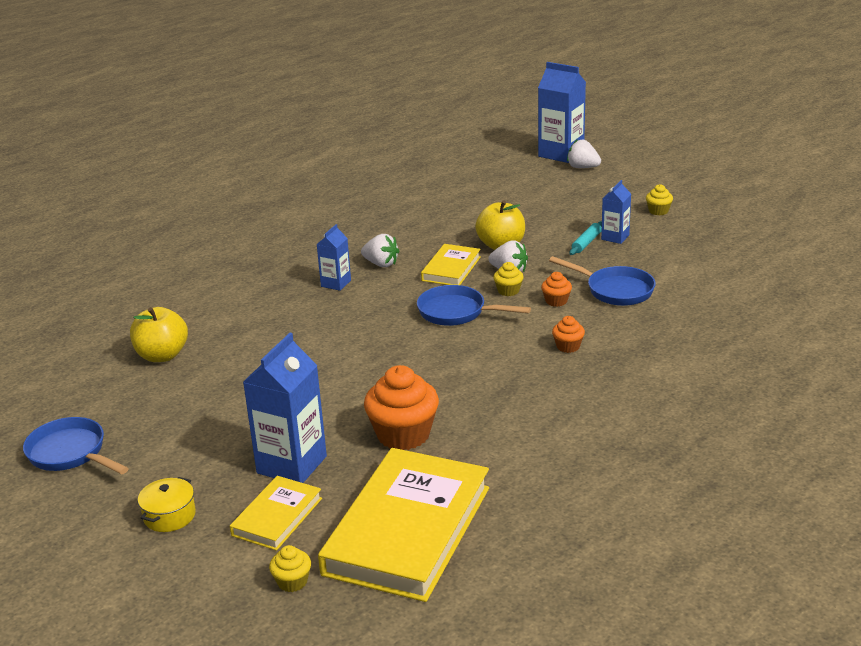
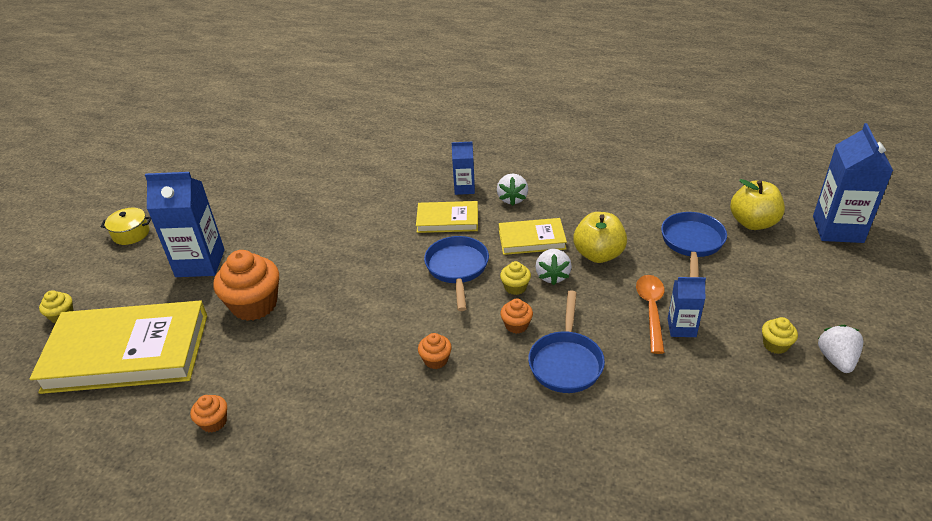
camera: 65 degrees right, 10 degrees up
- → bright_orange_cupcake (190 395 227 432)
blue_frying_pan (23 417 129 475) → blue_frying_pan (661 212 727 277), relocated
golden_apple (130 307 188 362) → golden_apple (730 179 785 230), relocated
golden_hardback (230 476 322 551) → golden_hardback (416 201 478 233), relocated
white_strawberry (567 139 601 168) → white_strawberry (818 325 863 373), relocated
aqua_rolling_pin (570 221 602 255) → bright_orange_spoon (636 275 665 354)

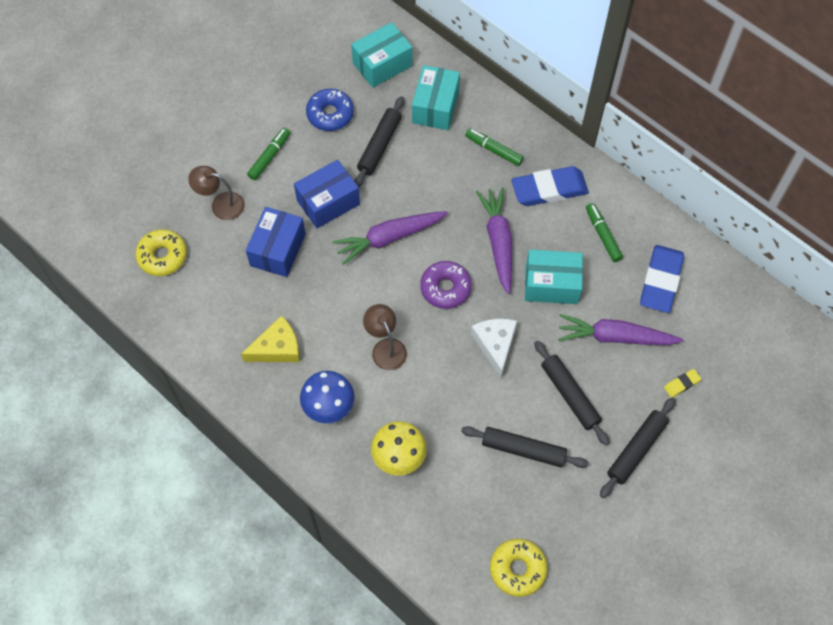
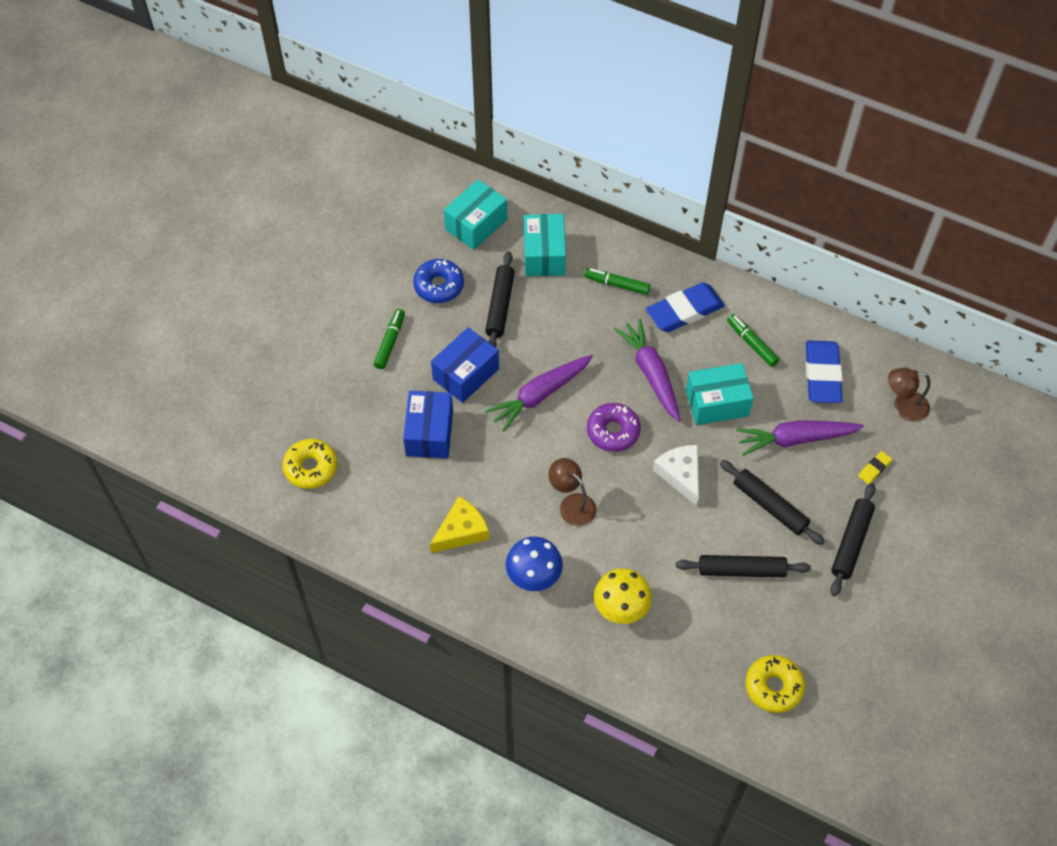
camera: 15 degrees left, 5 degrees down
dark_brown_reading_lamp (188 166 245 220) → dark_brown_reading_lamp (888 368 931 422), relocated

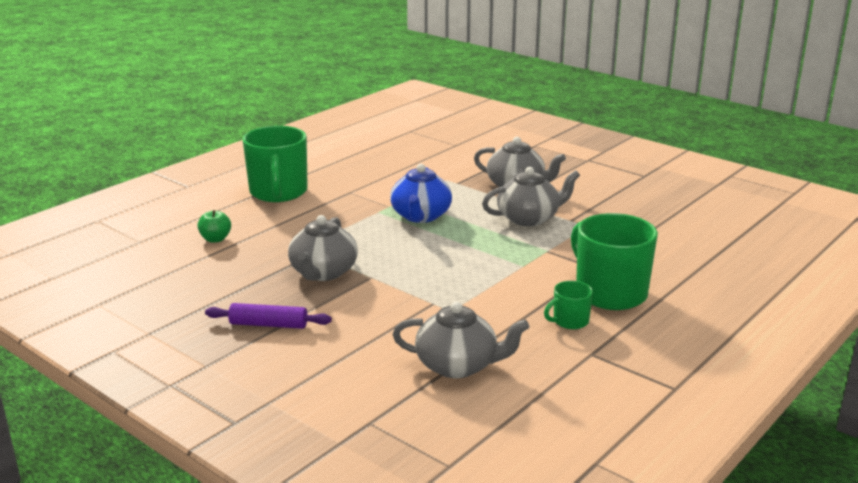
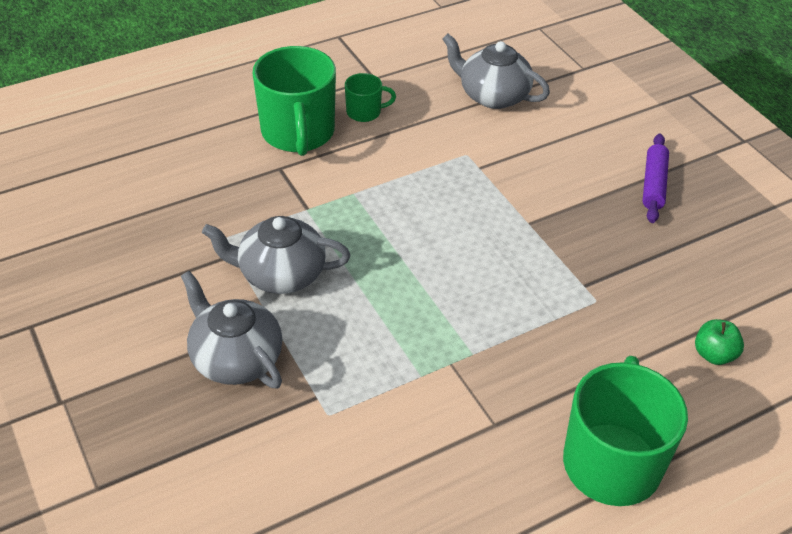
camera: 160 degrees left, 20 degrees up
ash-grey_teapot (288 215 358 281) → -
blue_teapot (390 164 452 223) → -
royal_purple_rolling_pin (205 303 332 329) → royal_purple_rolling_pin (642 134 669 223), 75 degrees clockwise

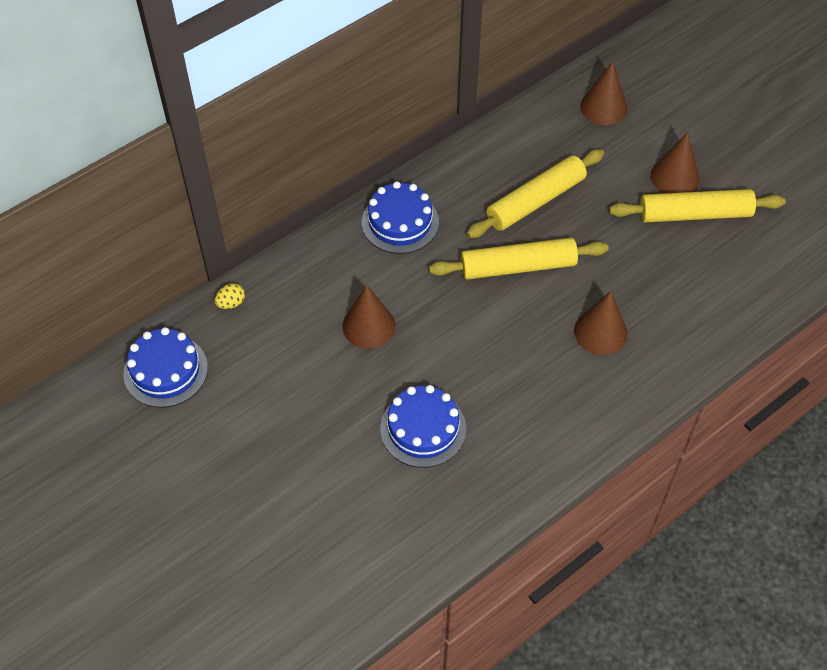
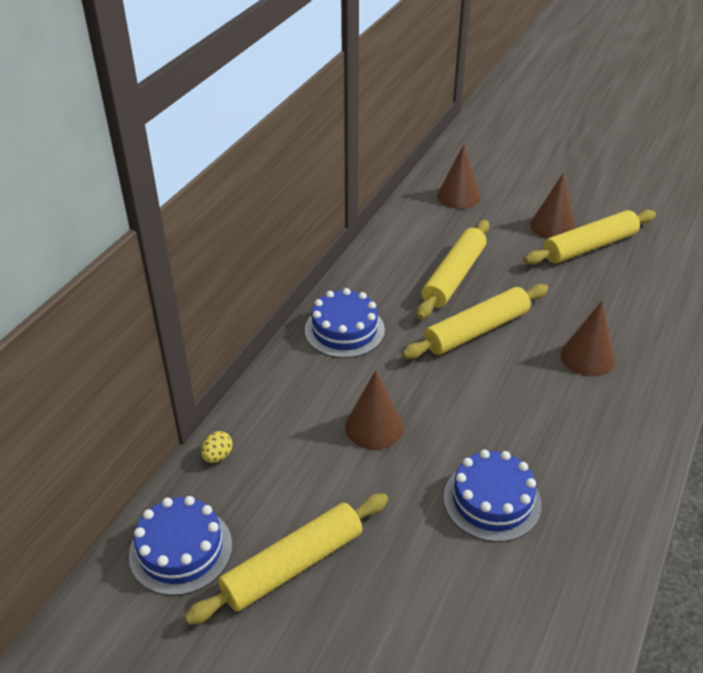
camera: 25 degrees left, 15 degrees down
- → golden_rolling_pin (184 493 388 625)

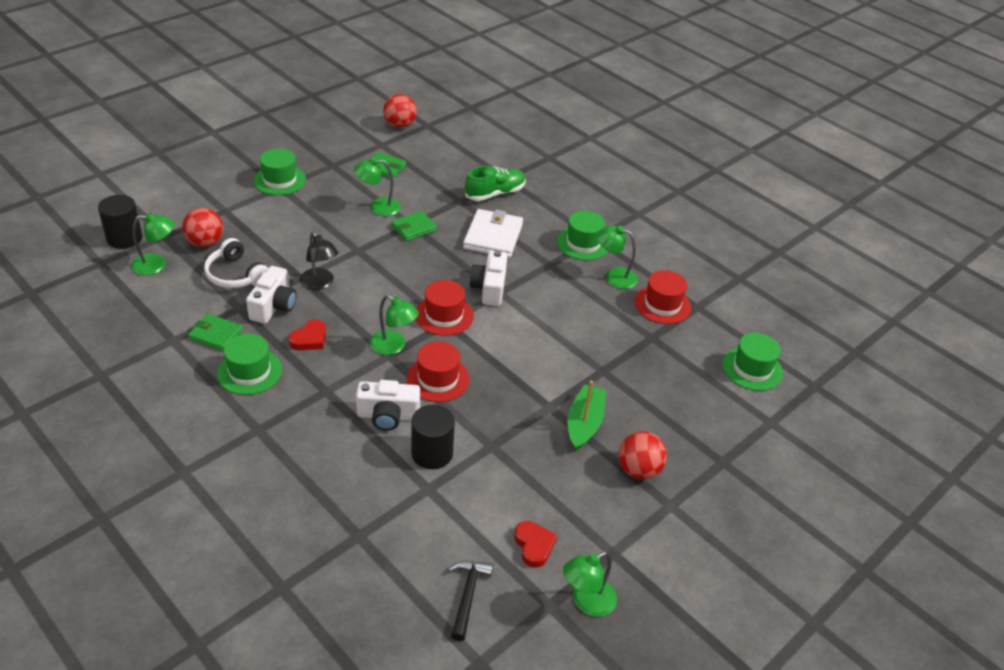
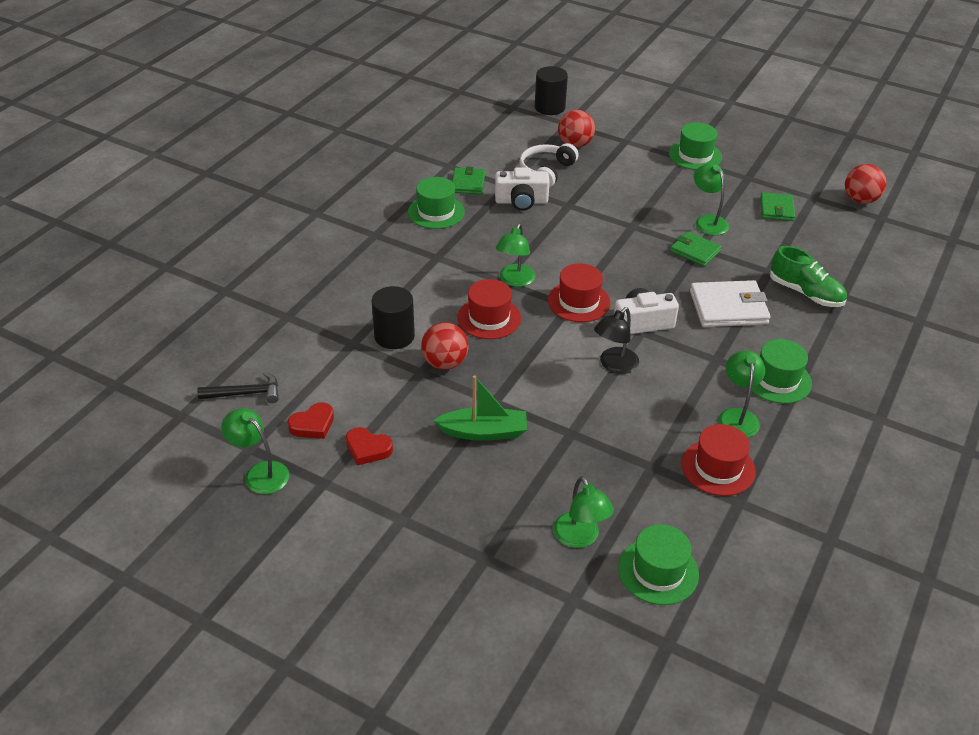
camera: 75 degrees right, 0 degrees up
white_photo_camera (356 380 420 431) → -
green_reading_lamp (131 213 175 276) → green_reading_lamp (553 476 614 548), relocated
red_heart (289 320 326 350) → red_heart (346 427 393 465), relocated
ebony_reading_lamp (300 231 338 290) → ebony_reading_lamp (594 307 639 374), relocated
red_ball (619 431 667 480) → red_ball (421 322 469 370), relocated

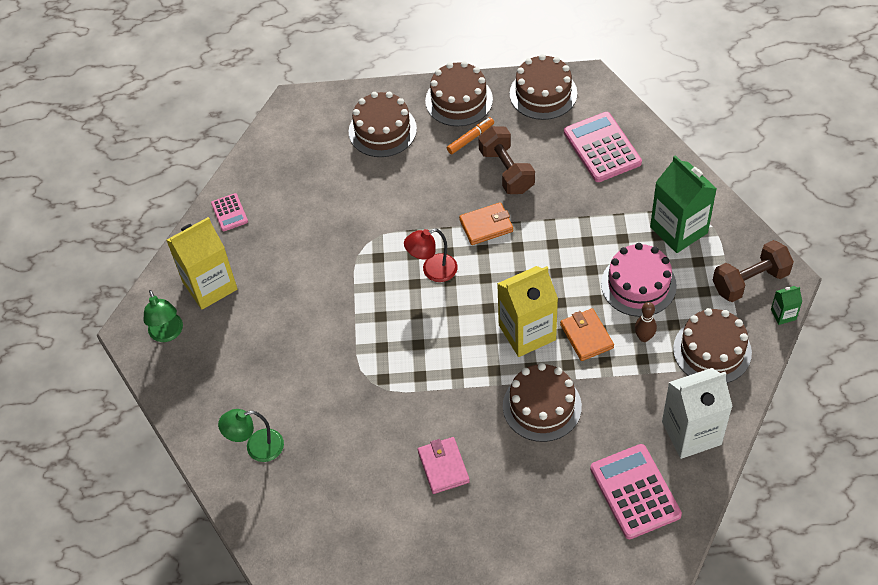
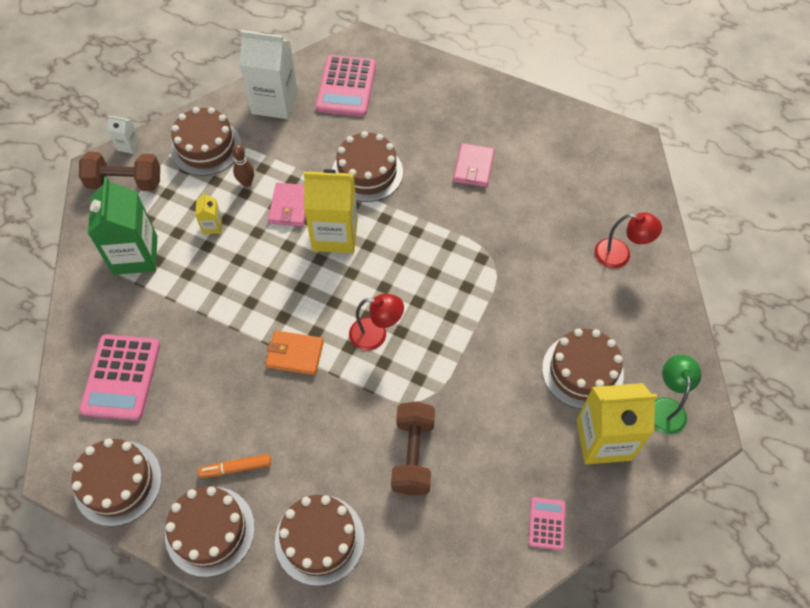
camera: 155 degrees left, 5 degrees up
- → dark_brown_gateau (542 329 624 409)
dark_brown_free_weight (478 126 535 194) → dark_brown_free_weight (391 401 435 496), relocated
rose-pink_gateau (601 243 677 317) → golden_carton (195 192 222 234)
green_reading_lamp (218 409 284 462) → red_reading_lamp (595 212 662 268)
bright_orange_card_wallet (560 308 614 361) → rose-pink_card_wallet (268 182 306 227)
green_carton (771 286 802 325) → white_carton (107 116 140 154)

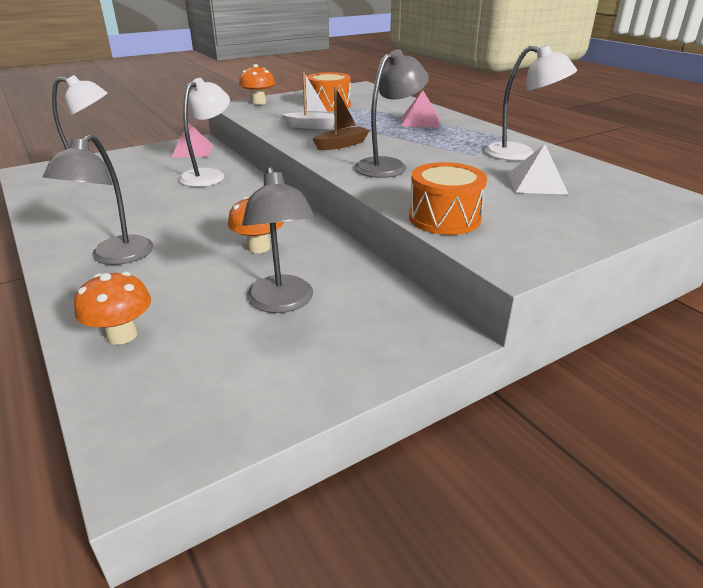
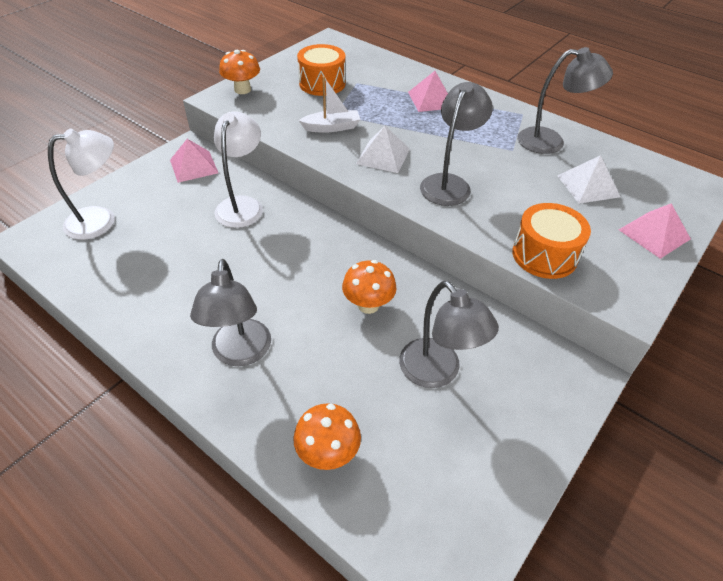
camera: 20 degrees left, 15 degrees up
- → rose-pink_pyramid_shape (619 203 691 259)
dark_brown_boat (313 87 370 150) → white_pyramid_shape (356 126 410 173)
white_reading_lamp (485 45 577 161) → ash-grey_reading_lamp (518 47 613 154)

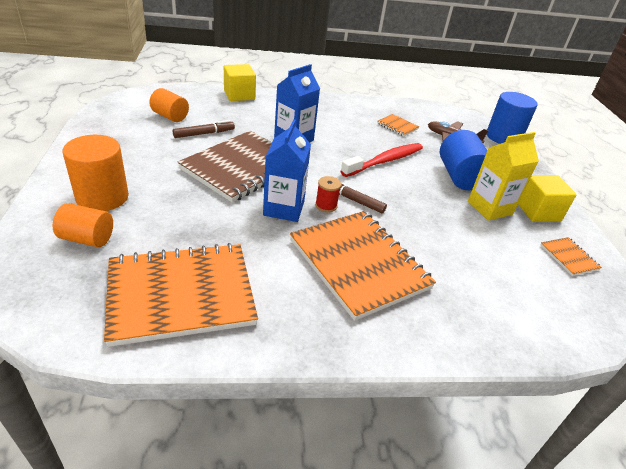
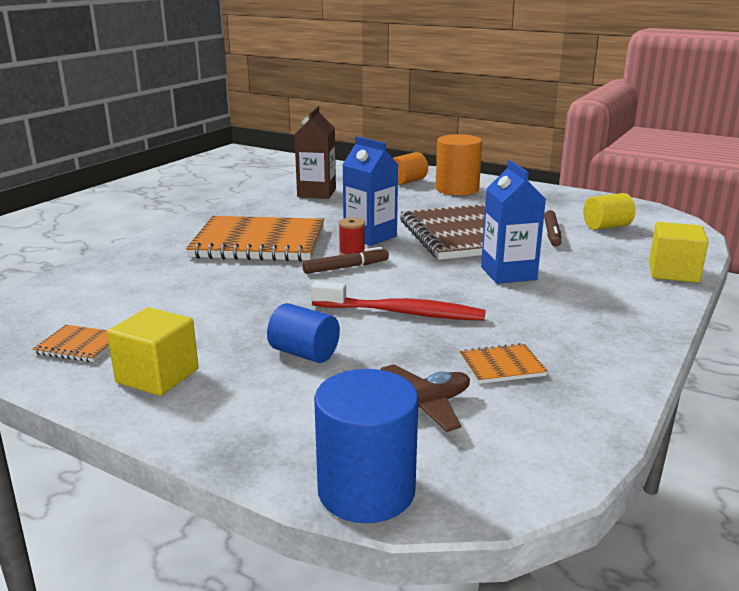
camera: 130 degrees right, 15 degrees down
golden_carton (468 132 539 221) → -
bright_orange_notebook (104 243 258 347) → dark_brown_carton (295 106 336 199)
bright_orange_solid_cylinder (149 88 189 122) → golden_solid_cylinder (583 193 636 230)
red_toothbrush (340 143 423 177) → red_toothbrush (311 281 486 321), 75 degrees counterclockwise
blue_solid_cylinder (440 130 487 190) → blue_solid_cylinder (267 303 340 363), x0.65

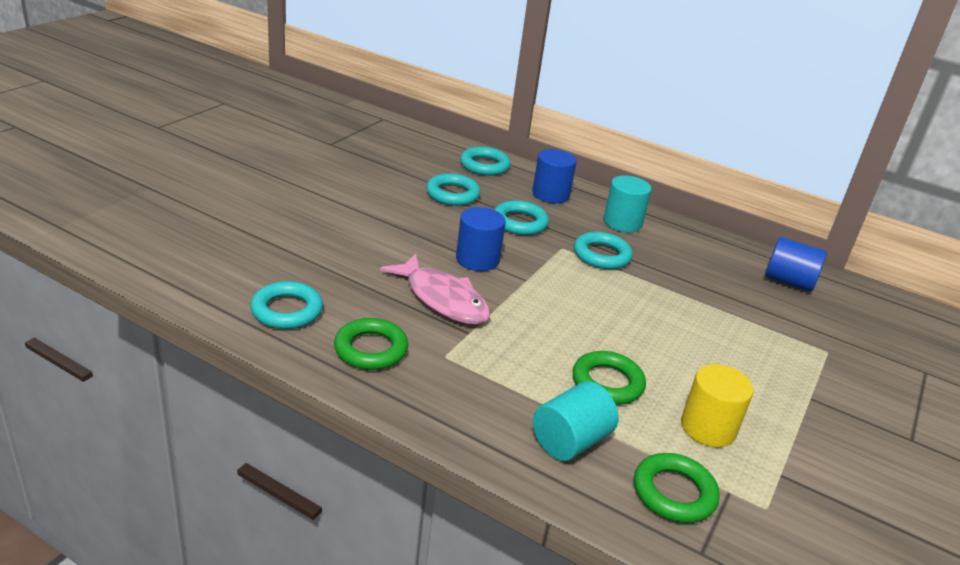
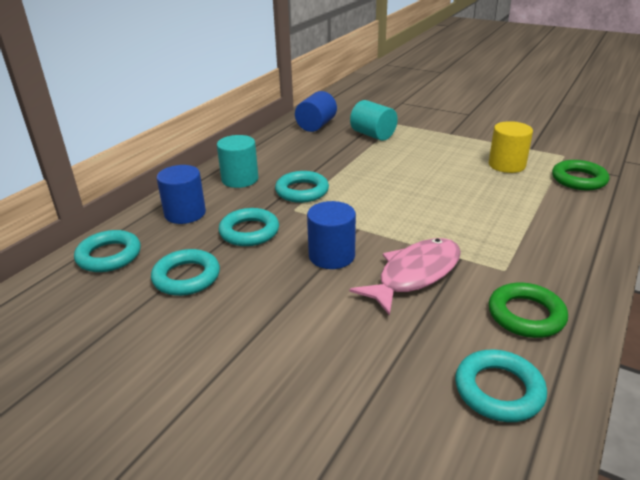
camera: 85 degrees left, 0 degrees up
green_torus (573 351 646 405) → -
aqua_solid_cylinder (533 381 619 461) → aqua_solid_cylinder (350 100 398 141), relocated

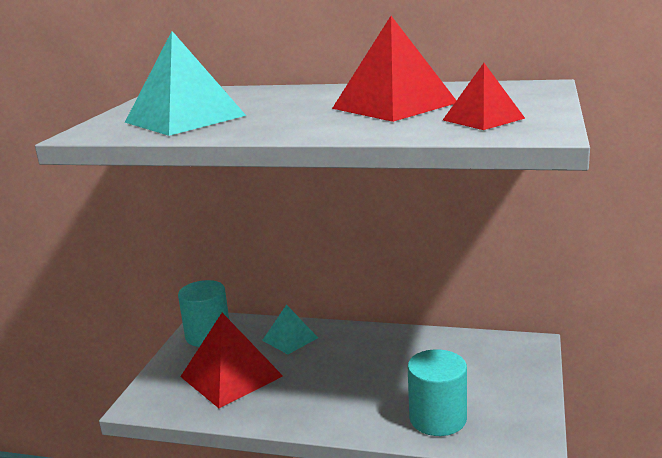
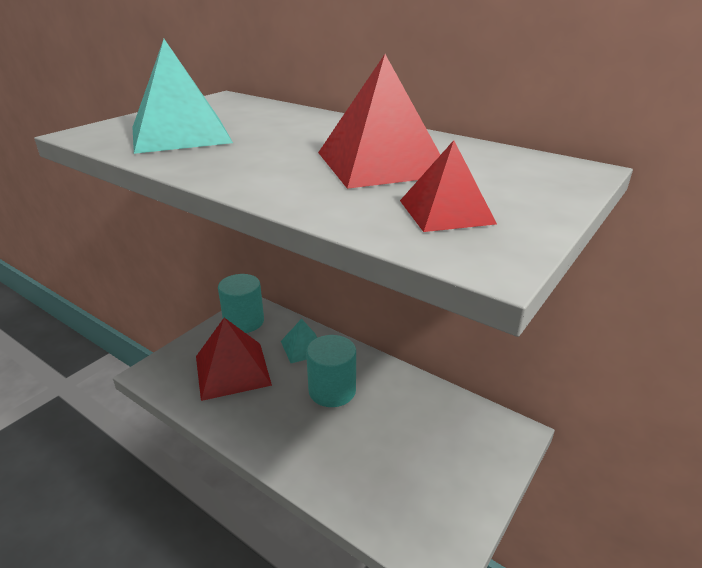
camera: 20 degrees right, 10 degrees up
aqua_solid_cylinder (408 349 467 436) → aqua_solid_cylinder (306 335 356 407), relocated

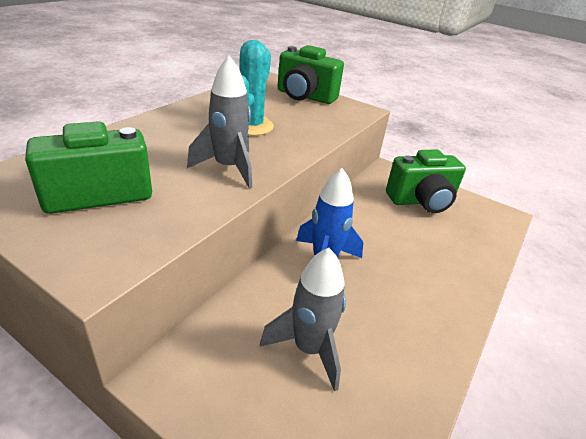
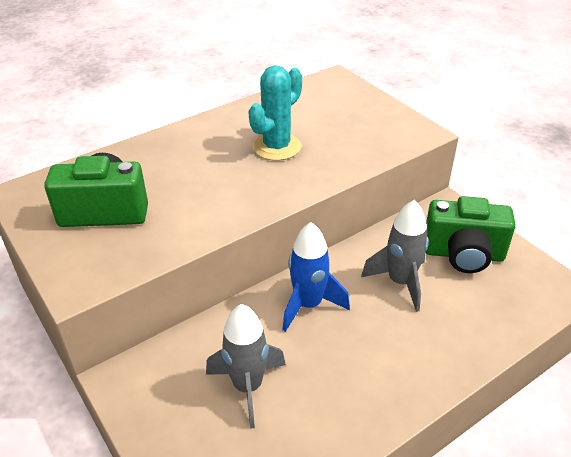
camera: 25 degrees right, 5 degrees up
green_photo_camera (277 45 344 104) → -
ash-grey_spaceship (187 55 252 188) → ash-grey_spaceship (361 200 429 312), relocated

